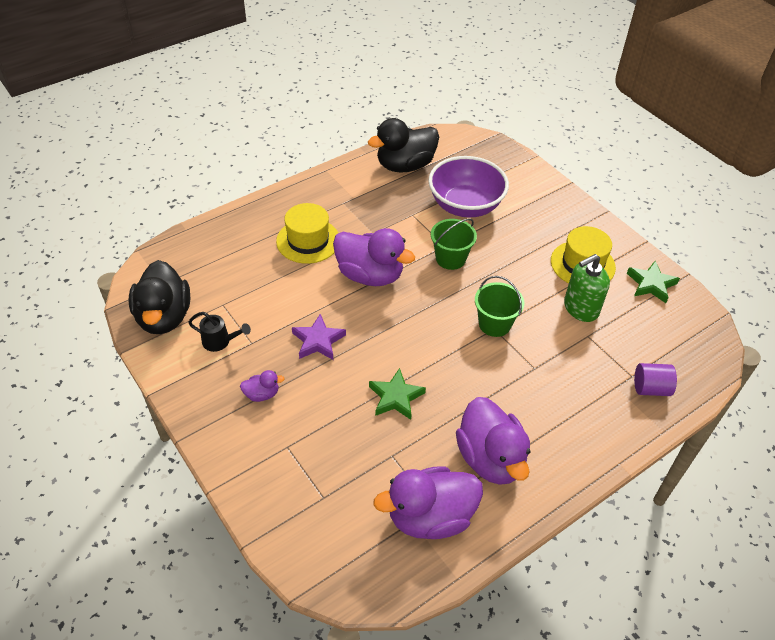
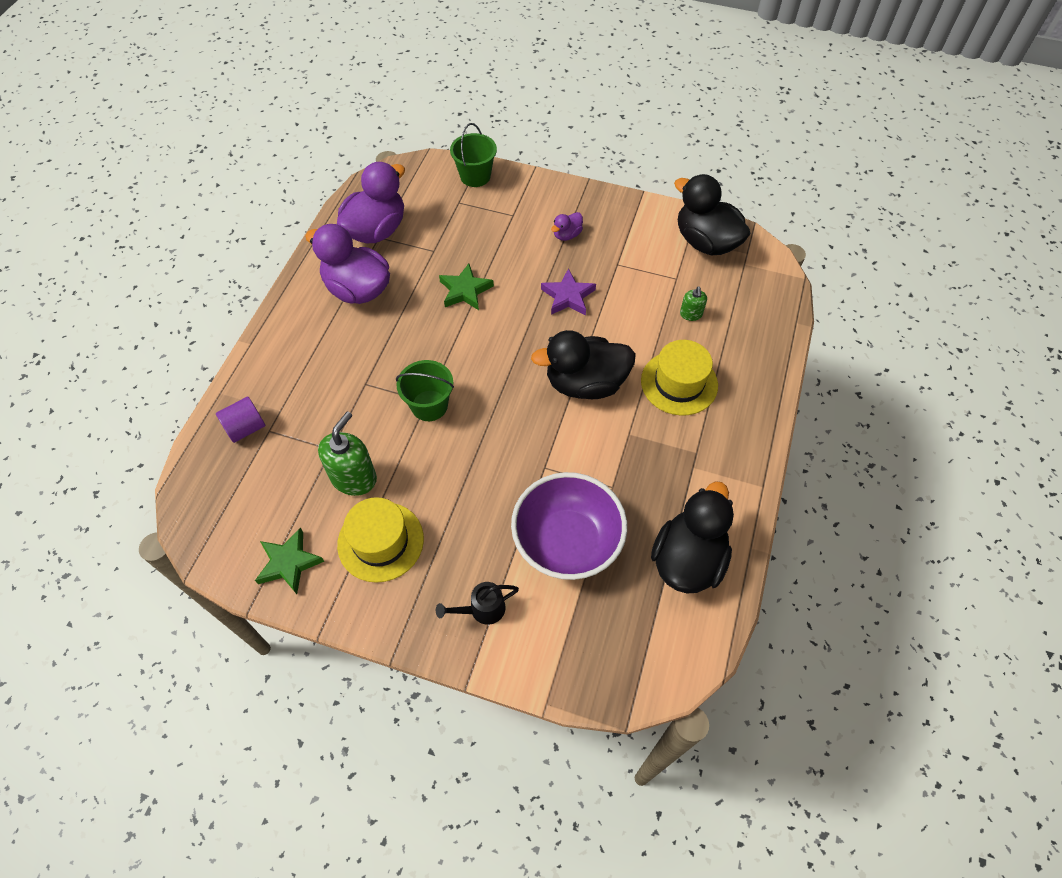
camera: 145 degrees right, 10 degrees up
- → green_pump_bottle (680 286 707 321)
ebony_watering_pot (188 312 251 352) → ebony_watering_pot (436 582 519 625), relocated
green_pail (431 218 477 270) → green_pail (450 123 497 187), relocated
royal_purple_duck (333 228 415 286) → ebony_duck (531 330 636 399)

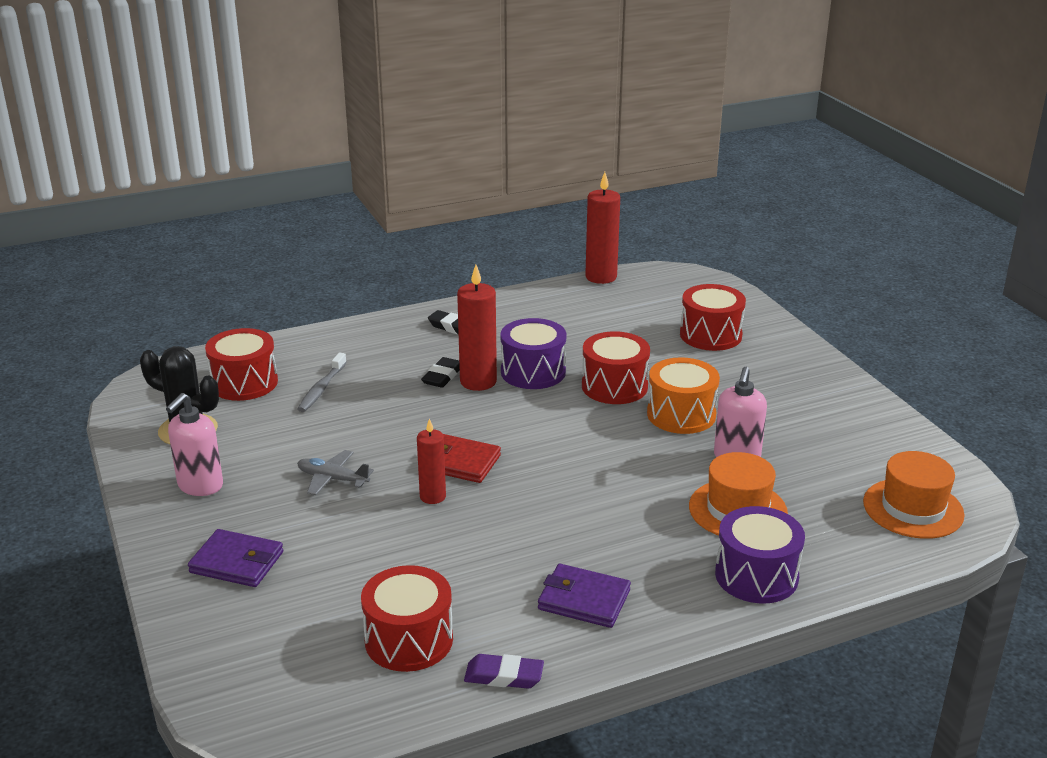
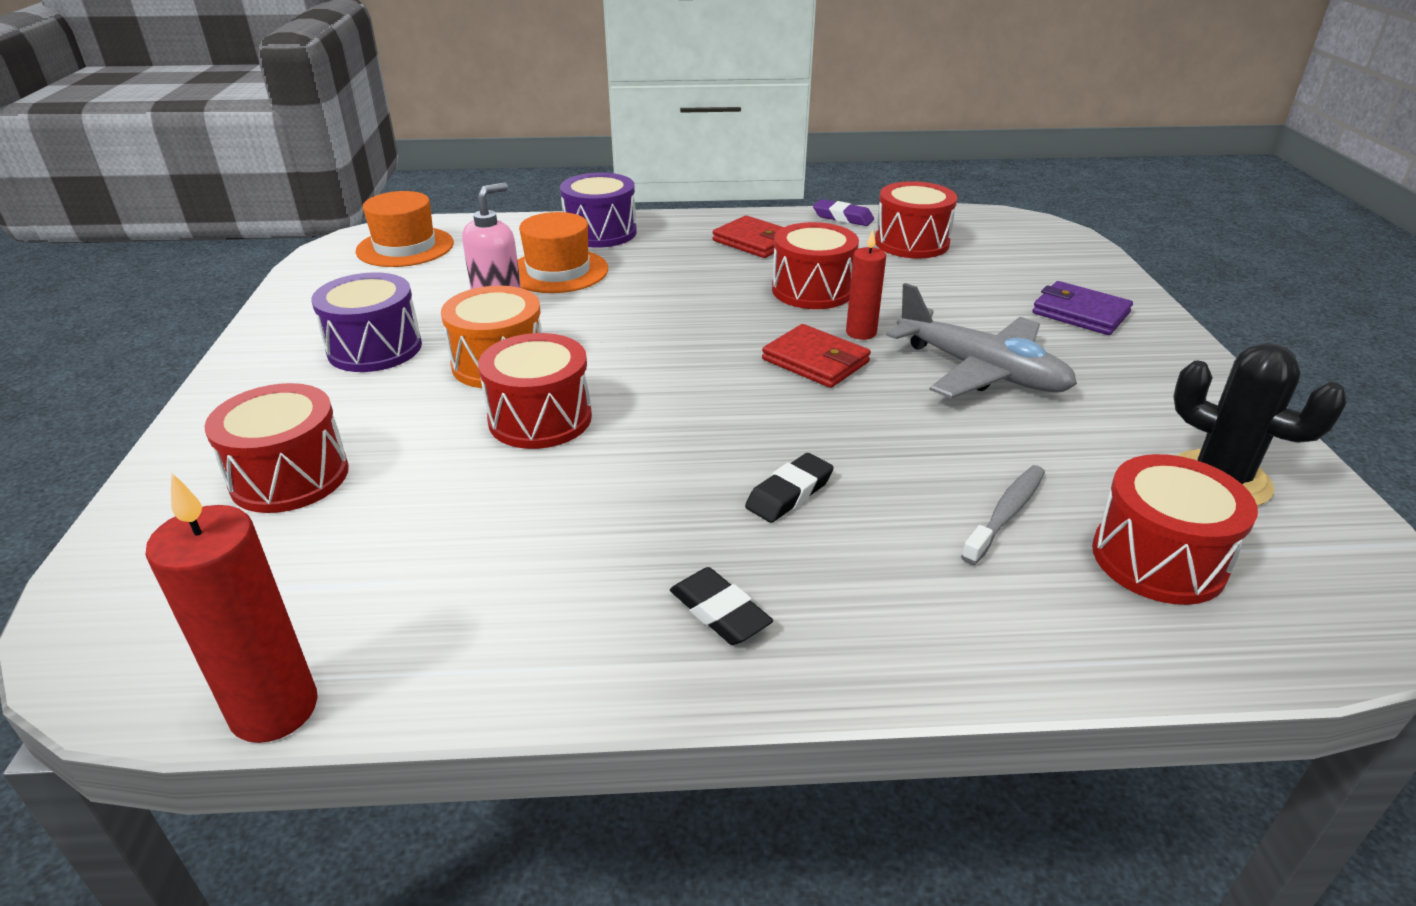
camera: 160 degrees left, 5 degrees up
rose-pink_pump_bottle (166 393 223 496) → -
red_pillar_candle (457 265 497 391) → -
- → red_drum (772 222 859 309)
royal_purple_drum (500 318 566 389) → royal_purple_drum (311 272 422 372), relocated
royal_purple_card_wallet (538 564 631 628) → red_card_wallet (713 215 783 258)
ash-grey_aeroplane (297 450 374 495) → ash-grey_aeroplane (886 283 1077 399), x1.86

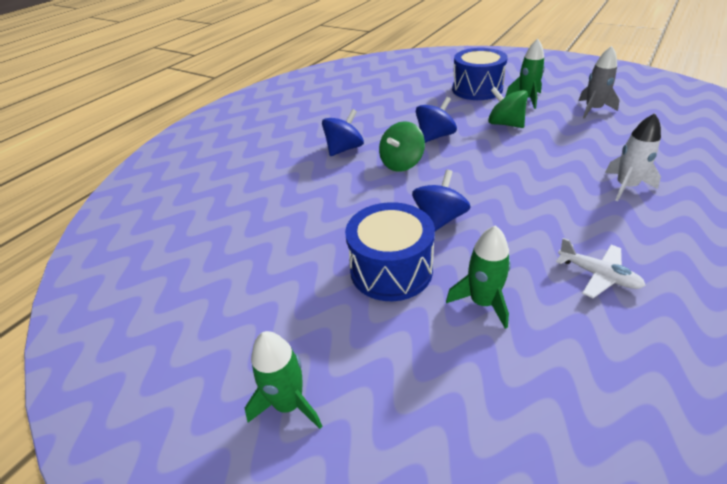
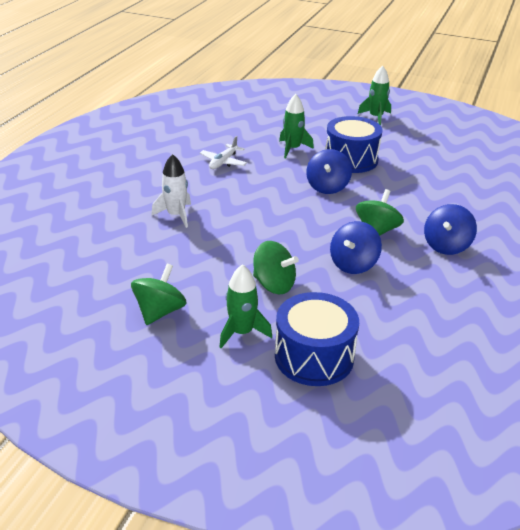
camera: 165 degrees right, 5 degrees down
ash-grey_spaceship (578 46 620 119) → green_toy_top (131 263 187 325)
white_aeroplane (556 238 646 298) → white_aeroplane (200 136 247 169), 90 degrees counterclockwise

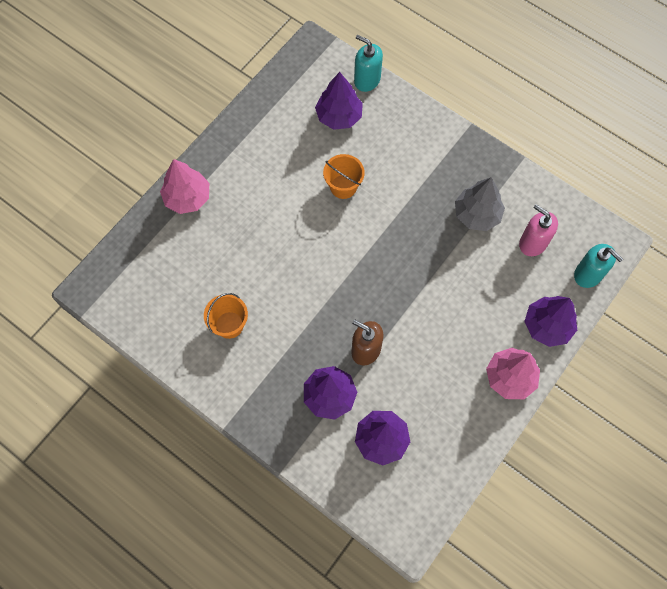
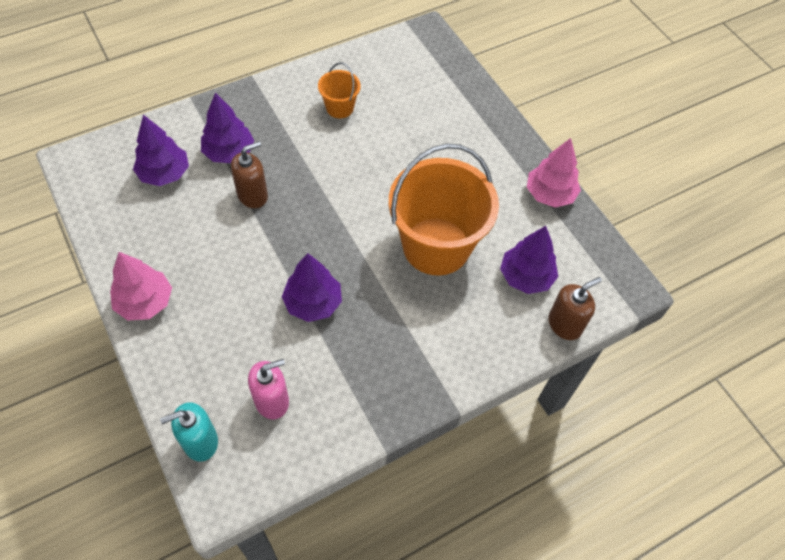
camera: 110 degrees right, 10 degrees down
ash-grey_tree (455 177 505 231) → -
rose-pink_tree (160 159 209 214) → rose-pink_tree (527 138 581 208), relocated
royal_purple_tree (524 296 577 347) → royal_purple_tree (282 253 342 322), relocated
aqua_pump_bottle (354 35 383 92) → dark_brown_pump_bottle (548 277 602 340)
bright_orange_pail (323 154 365 199) → bright_orange_pail (389 144 499 275), x2.20

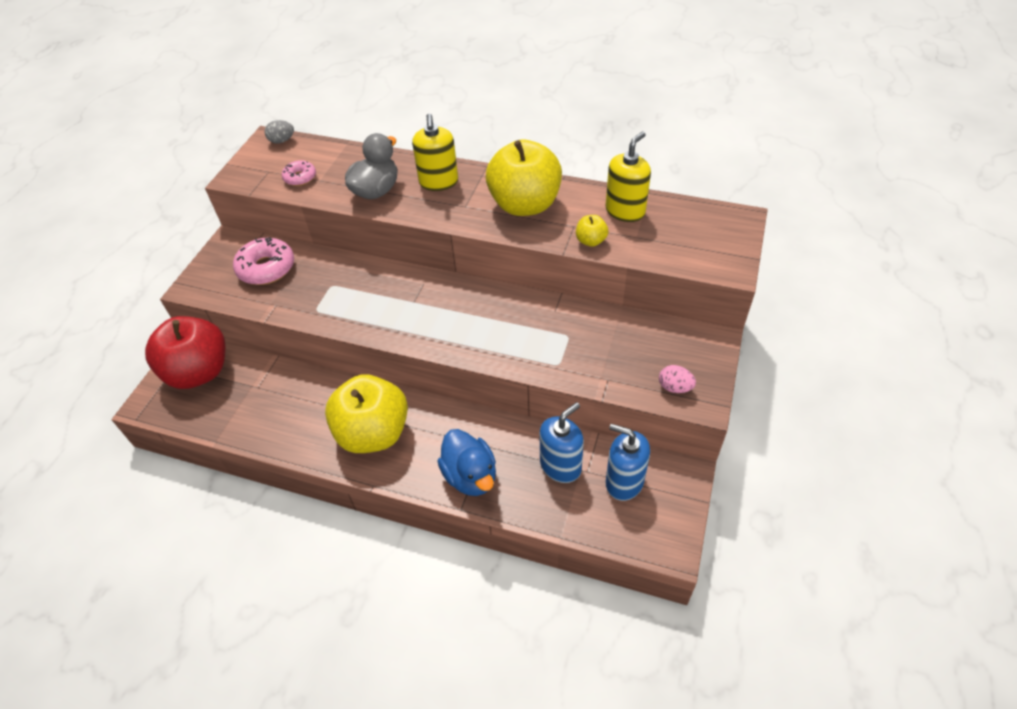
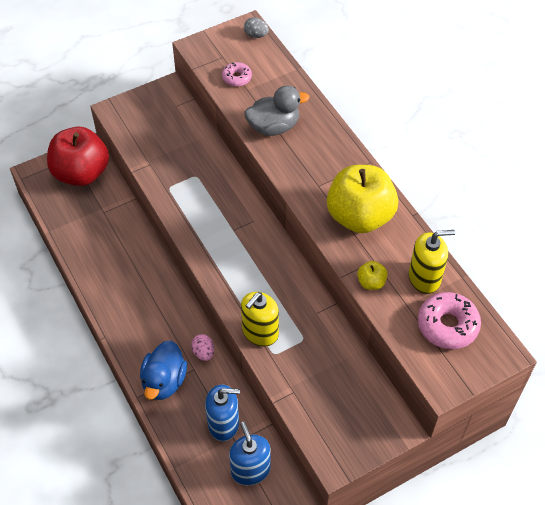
camera: 40 degrees right, 5 degrees up
golden_apple (325 374 408 453) → -
rose-pink_glazed_donut (233 237 294 285) → rose-pink_glazed_donut (418 292 481 349), relocated
golden_pump_bottle (412 114 458 191) → golden_pump_bottle (241 292 279 346), relocated
rose-pink_toy_egg (659 365 696 393) → rose-pink_toy_egg (191 334 214 361), relocated

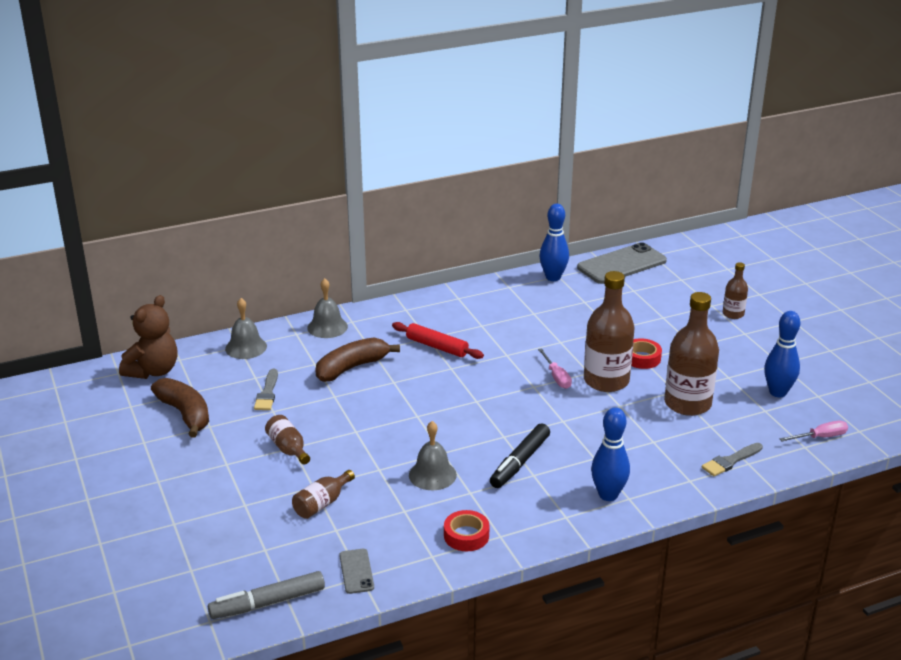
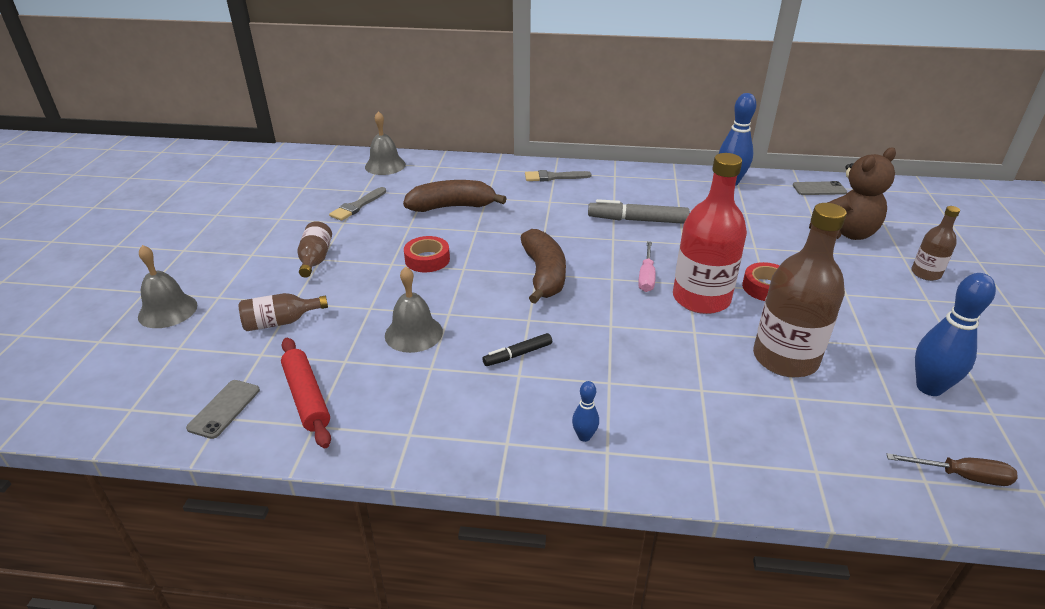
camera: 30 degrees right, 5 degrees up
dark_brown_stuffed_bear (119 295 178 379) → dark_brown_stuffed_bear (809 148 896 240), relocated
dark_brown_banana_fruit (151 378 209 437) → dark_brown_banana_fruit (521 229 566 304), relocated
ash-grey_felt_pen (208 571 325 619) → ash-grey_felt_pen (588 199 689 224), relocated
ash-grey_bell (307 278 348 338) → ash-grey_bell (138 245 197 328), relocated
red_rolling_pin (392 322 484 359) → red_rolling_pin (281 338 331 448), relocated
red_sticky_tape (444 510 490 551) → red_sticky_tape (404 236 450 272), relocated
ash-grey_paintbrush (702 443 763 476) → ash-grey_paintbrush (525 170 592 181), relocated
dark_brown_flask (584 271 635 392) → red_flask (673 153 747 314)
rose-pink_hand_screwdriver (780 421 848 441) → dark_brown_hand_screwdriver (887 453 1018 486)
ebony_felt_pen (490 423 550 488) → ebony_felt_pen (482 333 552 366), x0.58
ash-grey_mobile_phone (577 242 667 284) → ash-grey_mobile_phone (793 181 847 195), x0.48
blue_bowling_pin (591 407 630 501) → blue_bowling_pin (572 381 599 442), x0.50

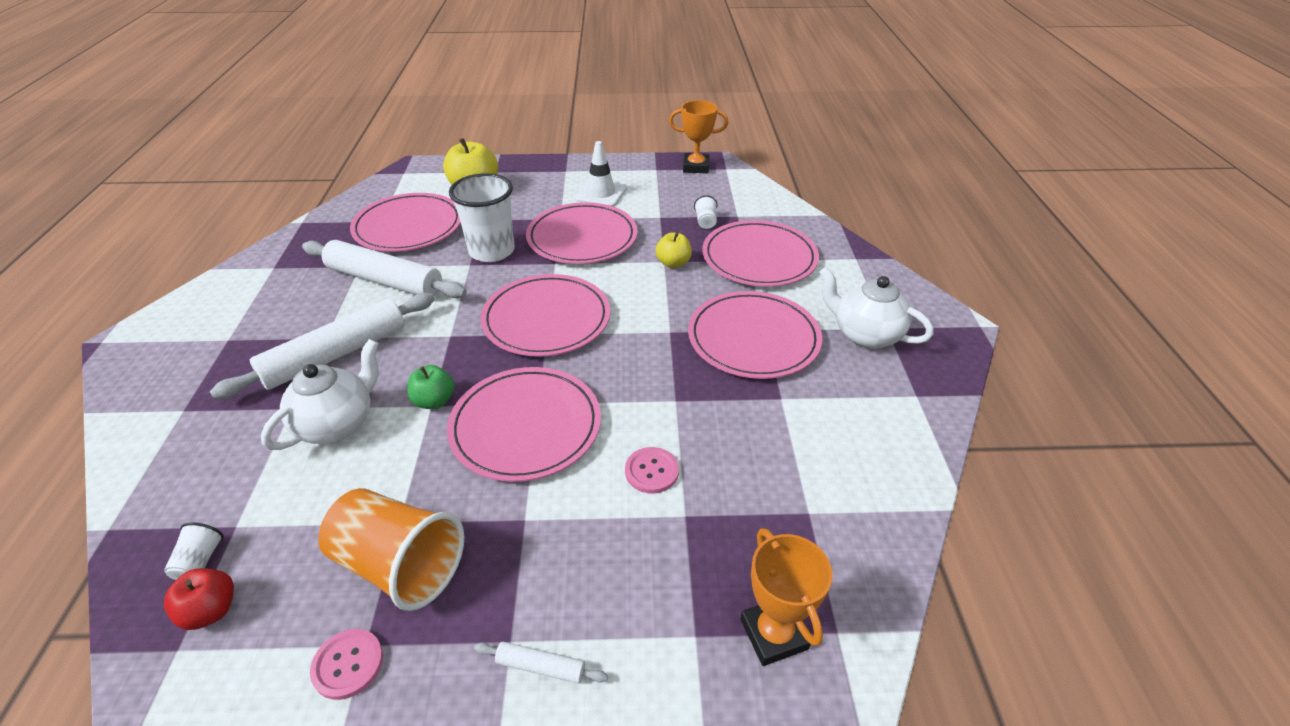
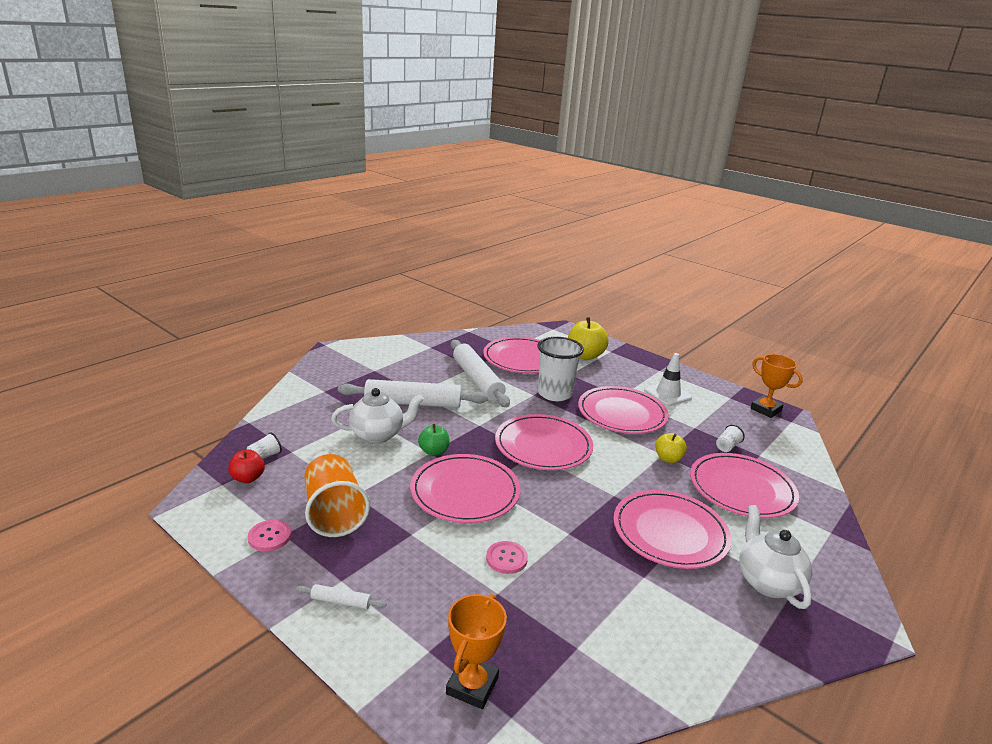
camera: 40 degrees right, 15 degrees down
white_rolling_pin (474 642 608 683) → white_rolling_pin (296 584 387 609), 45 degrees counterclockwise

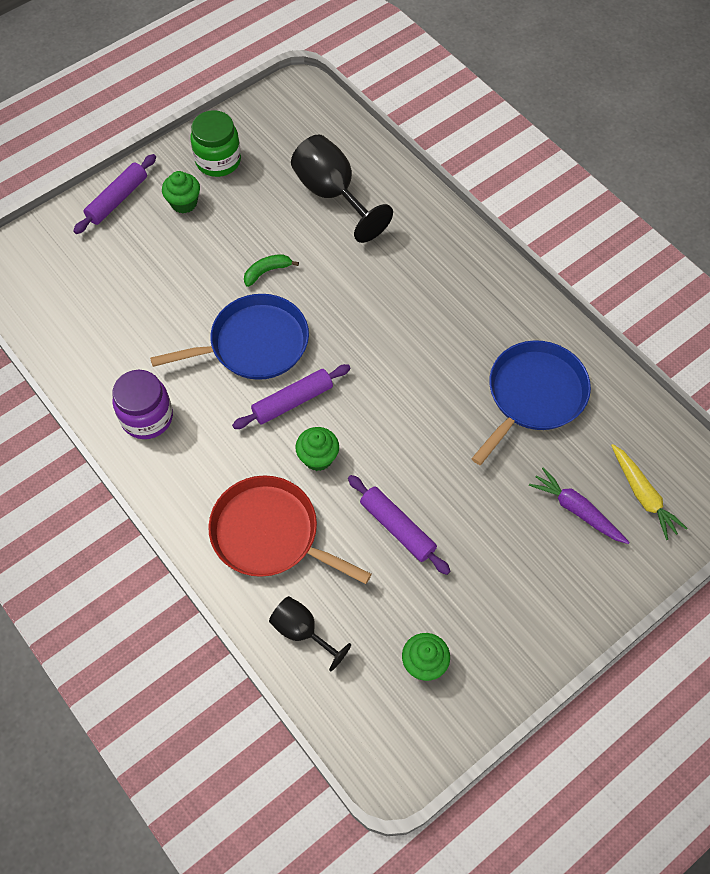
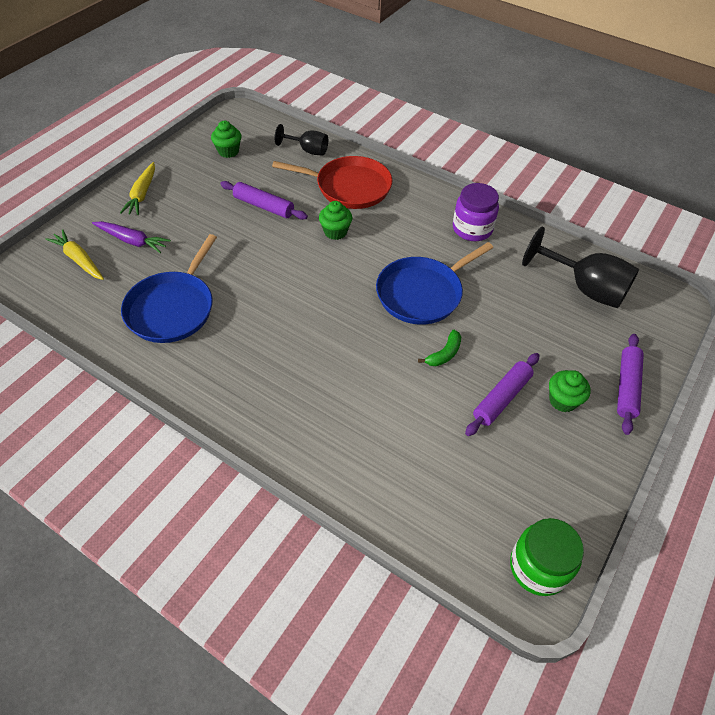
camera: 160 degrees right, 10 degrees down
- → golden_carrot (120 162 155 215)
green_jam_jar (191 110 241 177) → green_jam_jar (510 518 584 596), relocated
royal_purple_rolling_pin (232 364 351 429) → royal_purple_rolling_pin (465 353 539 436), relocated
ebony_wine_glass (291 134 393 243) → ebony_wine_glass (522 227 639 308), relocated

